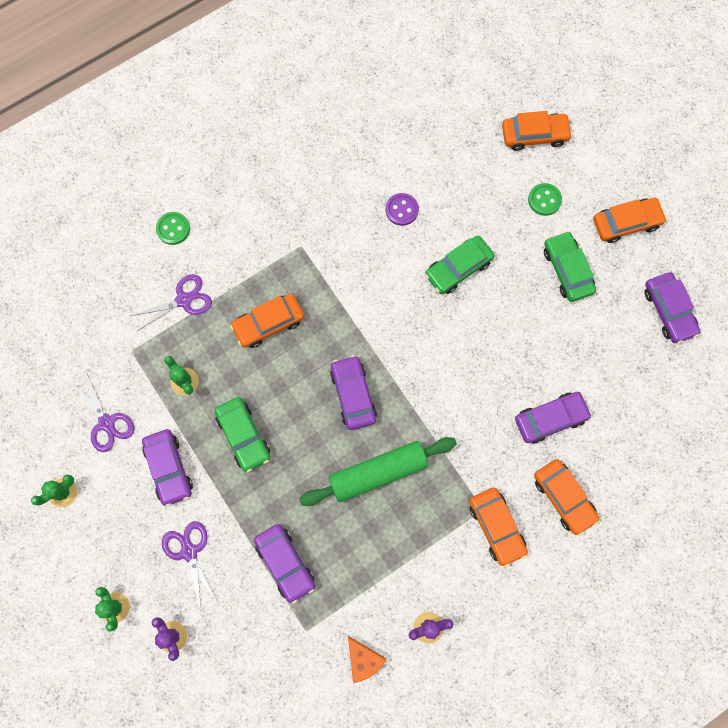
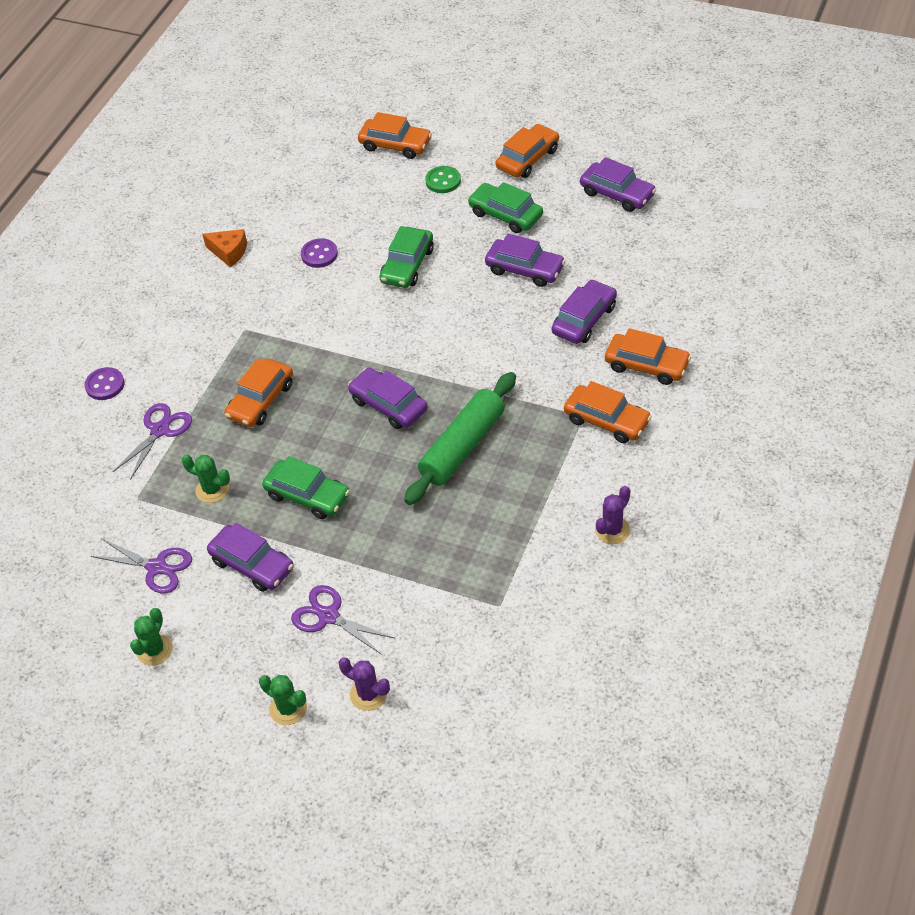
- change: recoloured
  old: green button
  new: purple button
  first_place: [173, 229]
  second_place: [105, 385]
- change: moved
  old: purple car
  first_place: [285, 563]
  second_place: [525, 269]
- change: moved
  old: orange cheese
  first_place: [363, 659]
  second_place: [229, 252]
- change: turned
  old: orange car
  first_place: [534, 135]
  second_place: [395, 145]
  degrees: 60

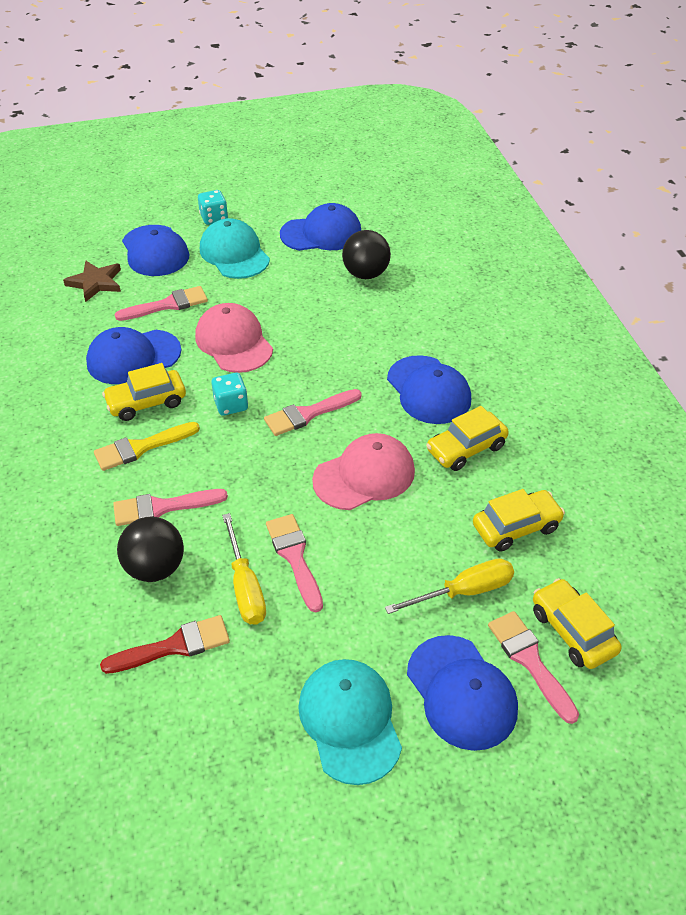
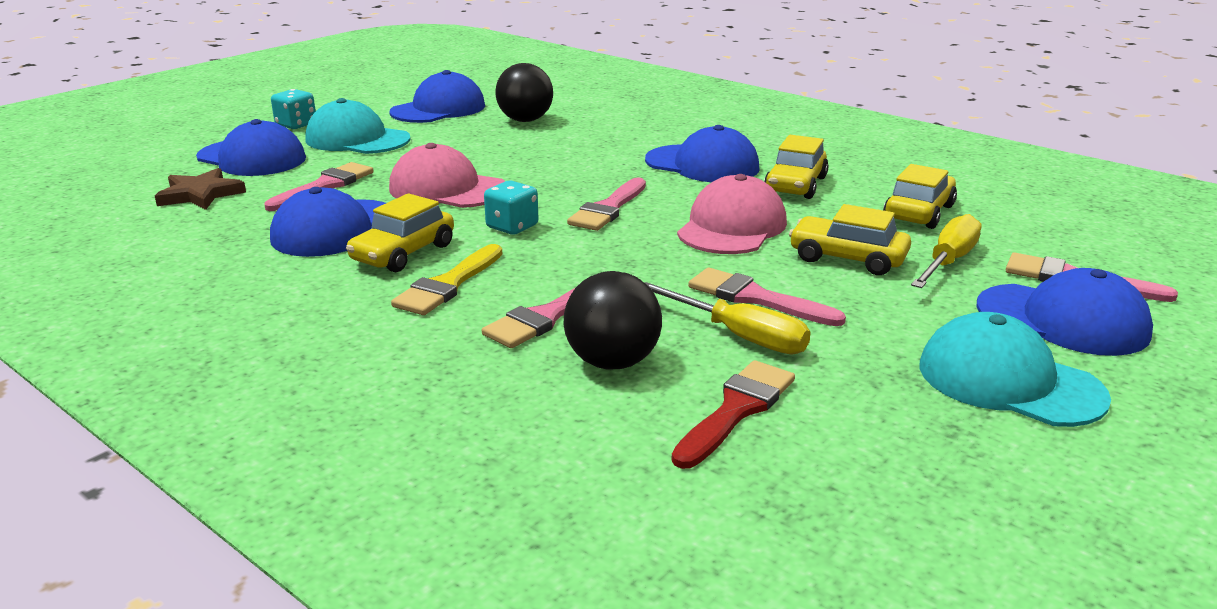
- change: moved
  old: yellow car
  first_place: [572, 631]
  second_place: [847, 258]

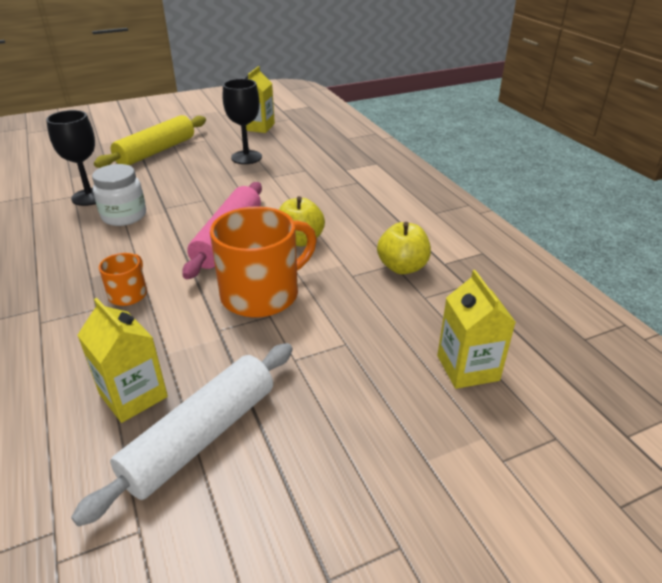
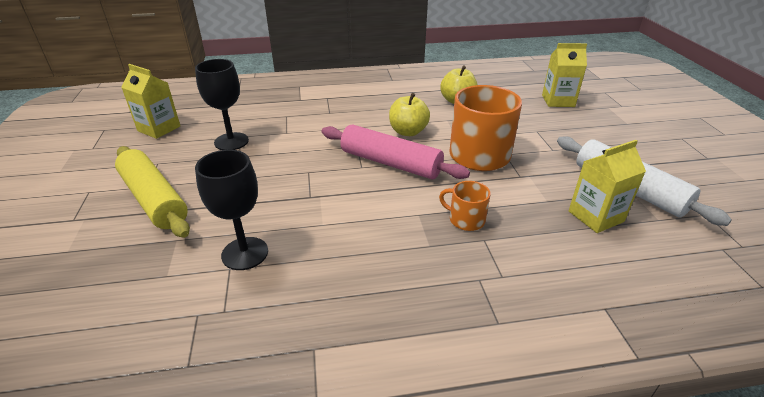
- change: removed
  old: white jar
  first_place: [124, 216]

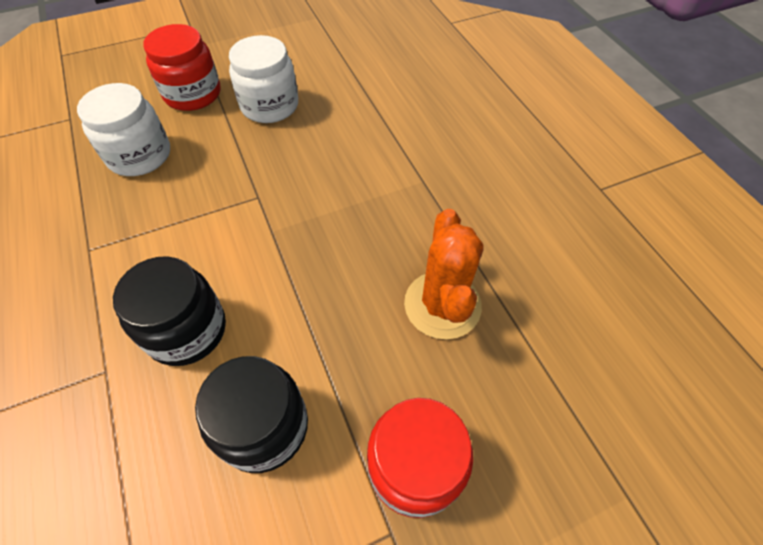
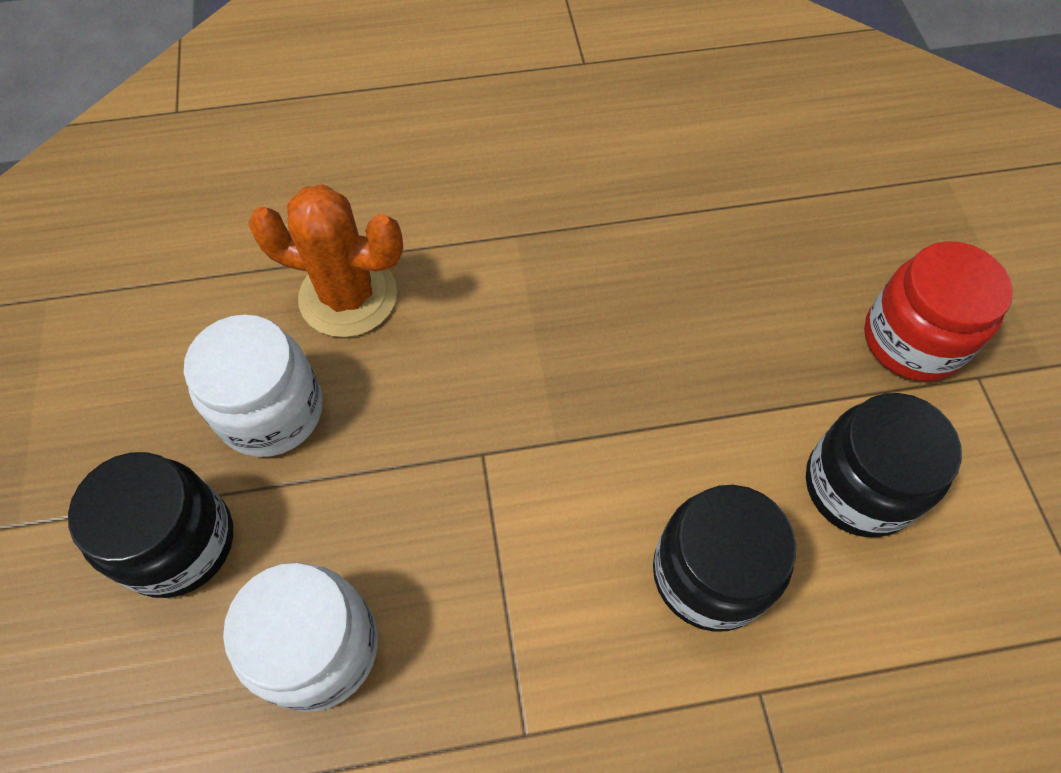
- change: recoloured
  old: red jar
  new: black jar
  first_place: [192, 94]
  second_place: [178, 542]
- change: moved
  old: orange cactus
  first_place: [442, 305]
  second_place: [348, 296]

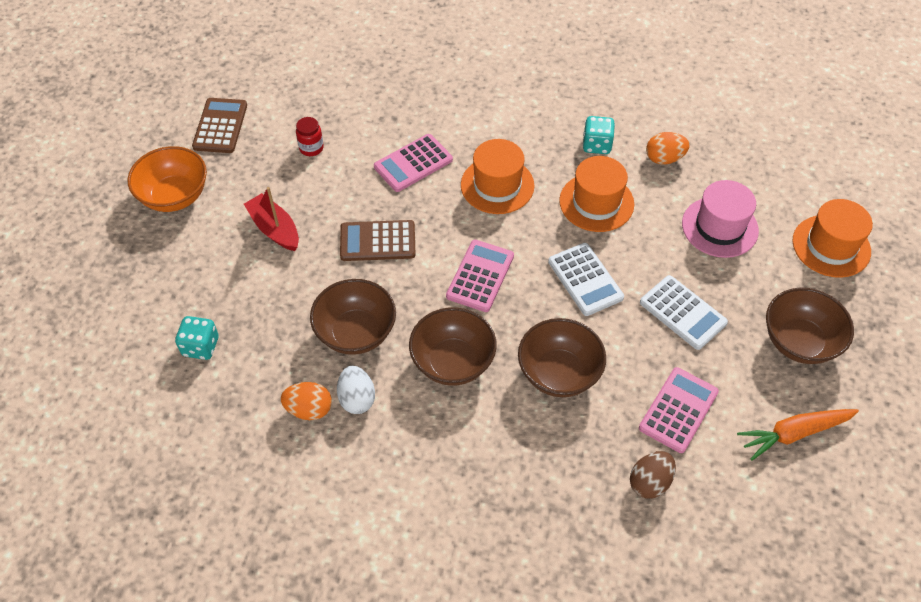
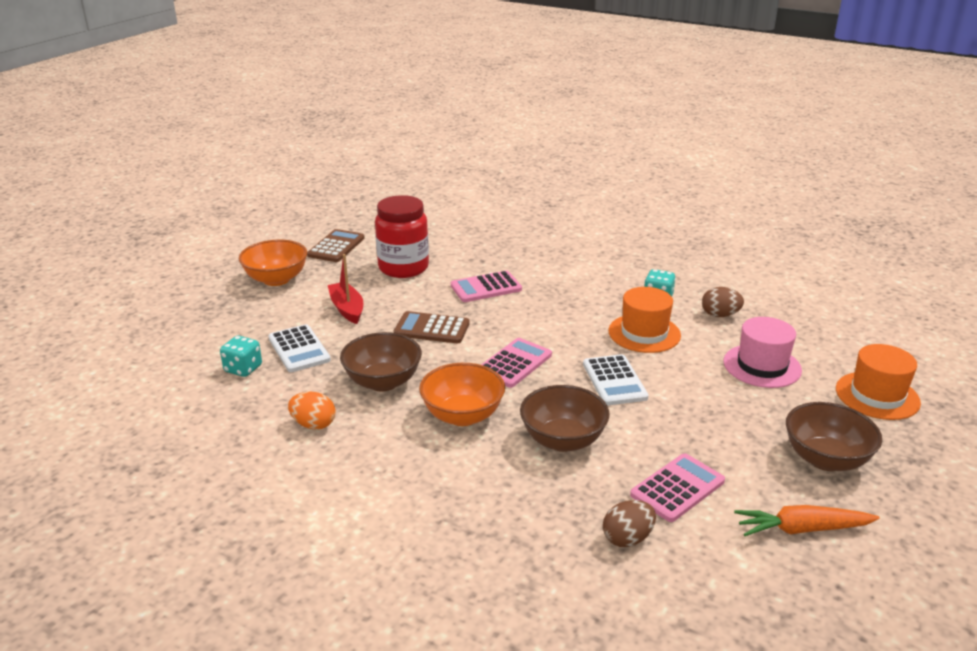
- change: resized
  old: red jar
  first_place: [311, 148]
  second_place: [403, 268]
  factor: 2.32
- change: removed
  old: white egg
  first_place: [357, 399]
- change: recoloured
  old: brown bowl
  new: orange bowl
  first_place: [453, 362]
  second_place: [462, 415]
- change: removed
  old: orange hat
  first_place: [497, 185]
- change: moved
  old: white calculator
  first_place: [683, 313]
  second_place: [299, 349]
- change: recoloured
  old: orange egg
  new: brown egg
  first_place: [664, 158]
  second_place: [720, 315]

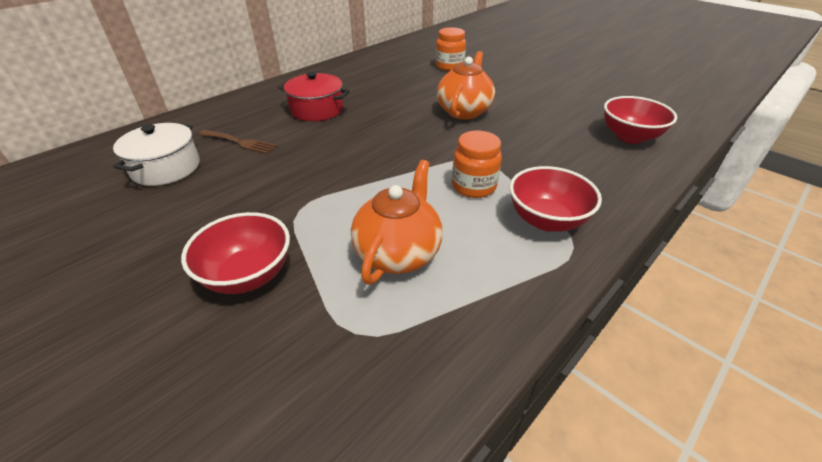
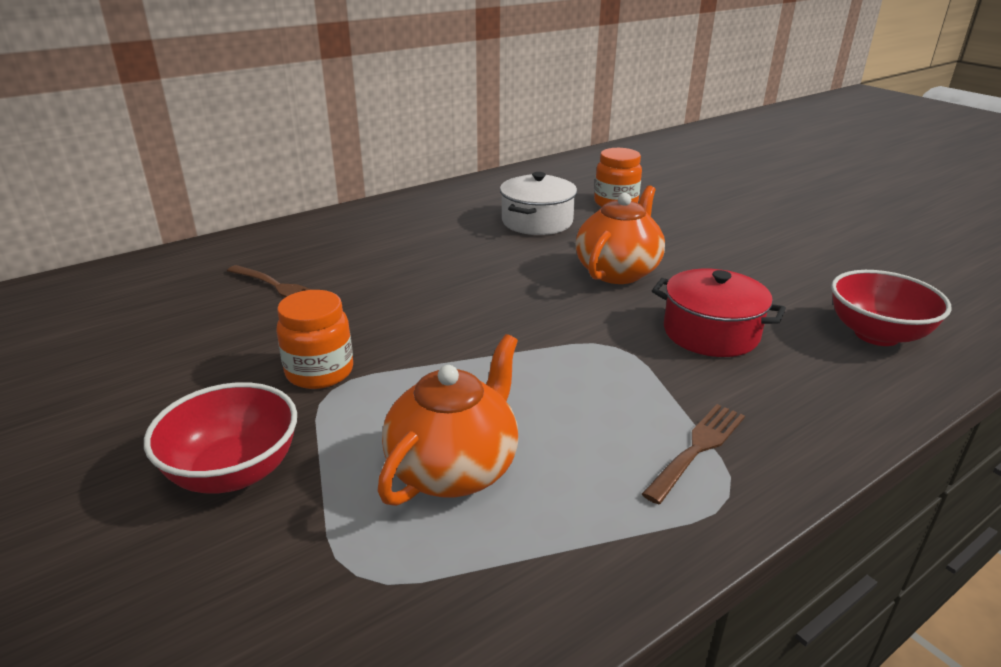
- change: moved
  old: white pot
  first_place: [166, 168]
  second_place: [537, 222]
- change: moved
  old: red pot
  first_place: [317, 110]
  second_place: [711, 333]
- change: moved
  old: orange jar
  first_place: [474, 186]
  second_place: [319, 372]
- change: replaced
  old: red bowl
  new: brown fork
  first_place: [546, 220]
  second_place: [697, 448]

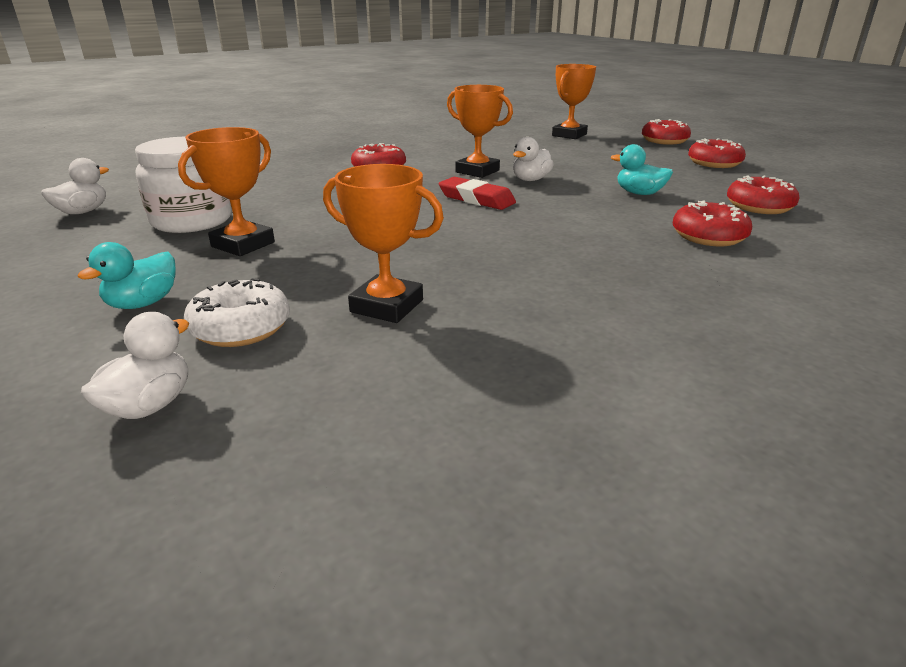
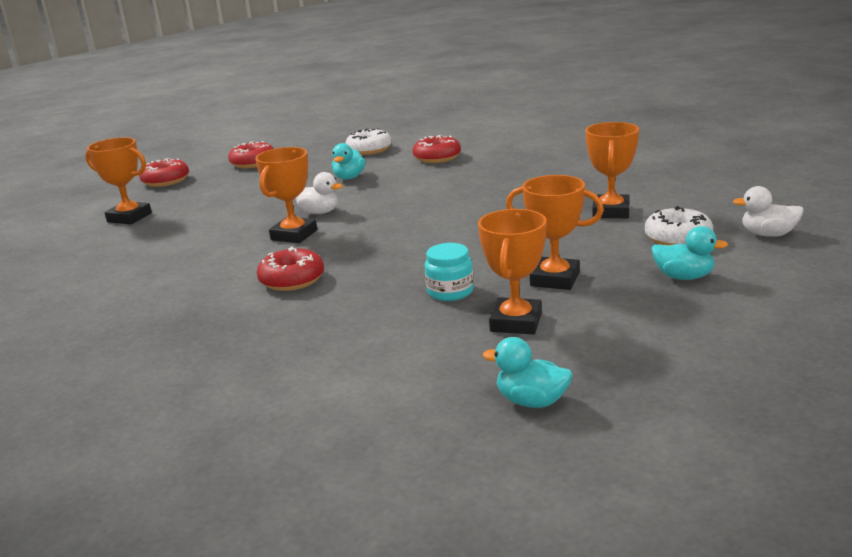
- change: recoloured
  old: white duck
  new: turquoise duck
  first_place: [83, 212]
  second_place: [531, 401]
- change: replaced
  old: white jar
  new: orange trophy
  first_place: [192, 221]
  second_place: [516, 322]
- change: removed
  old: red eraser
  first_place: [476, 199]
- change: recoloured
  old: red donut
  new: white donut
  first_place: [759, 207]
  second_place: [369, 150]
- change: added
  new: turquoise jar
  second_place: [450, 291]

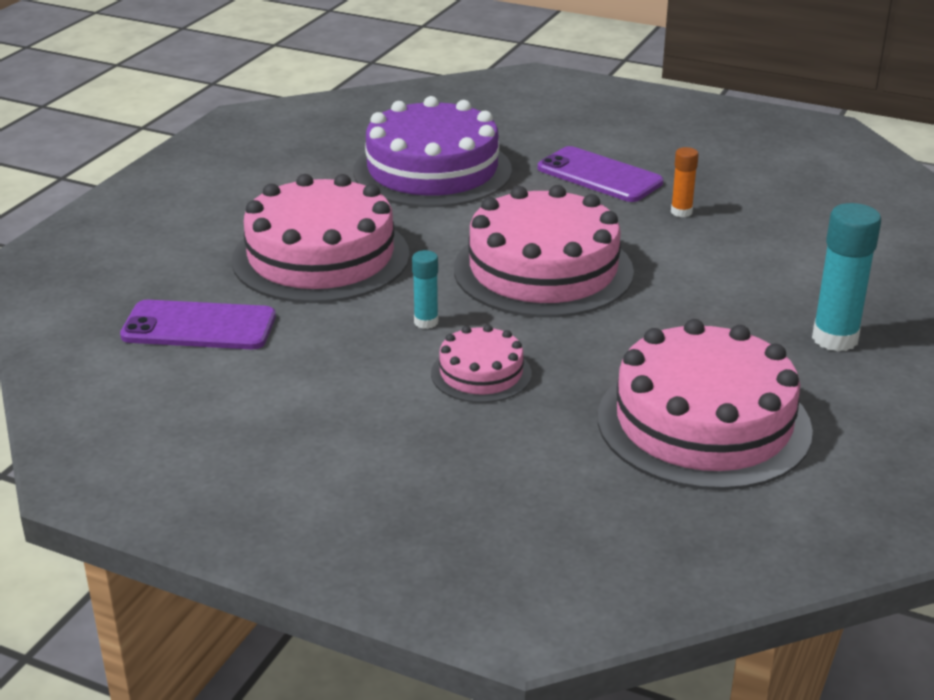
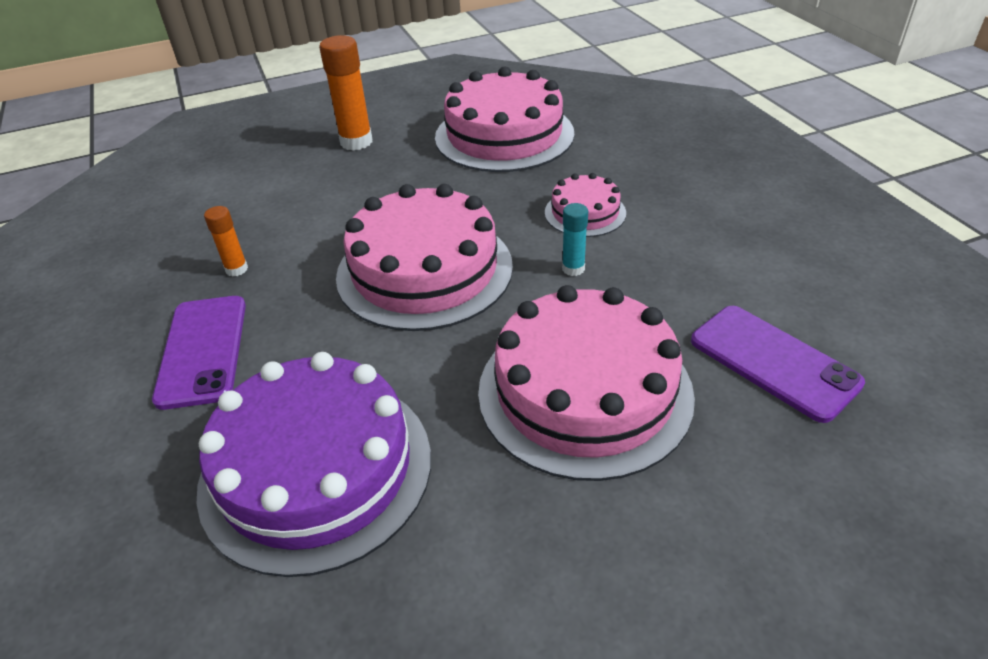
- change: recoloured
  old: turquoise glue stick
  new: orange glue stick
  first_place: [835, 339]
  second_place: [356, 142]

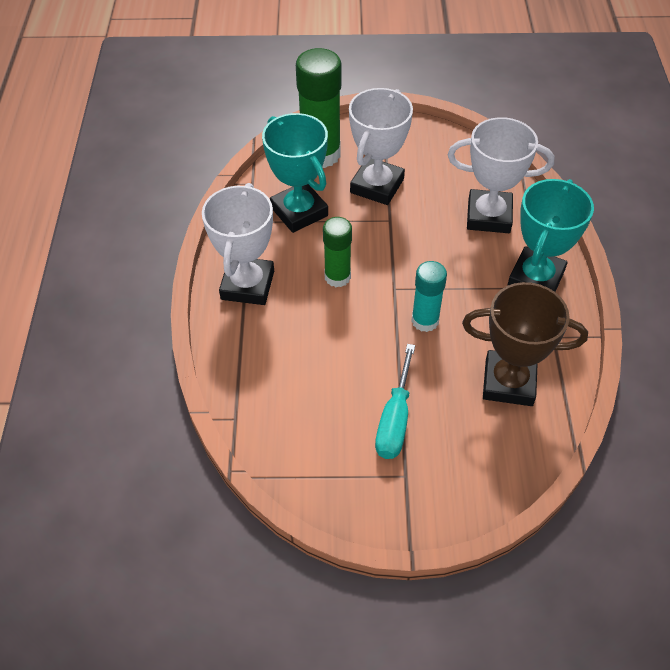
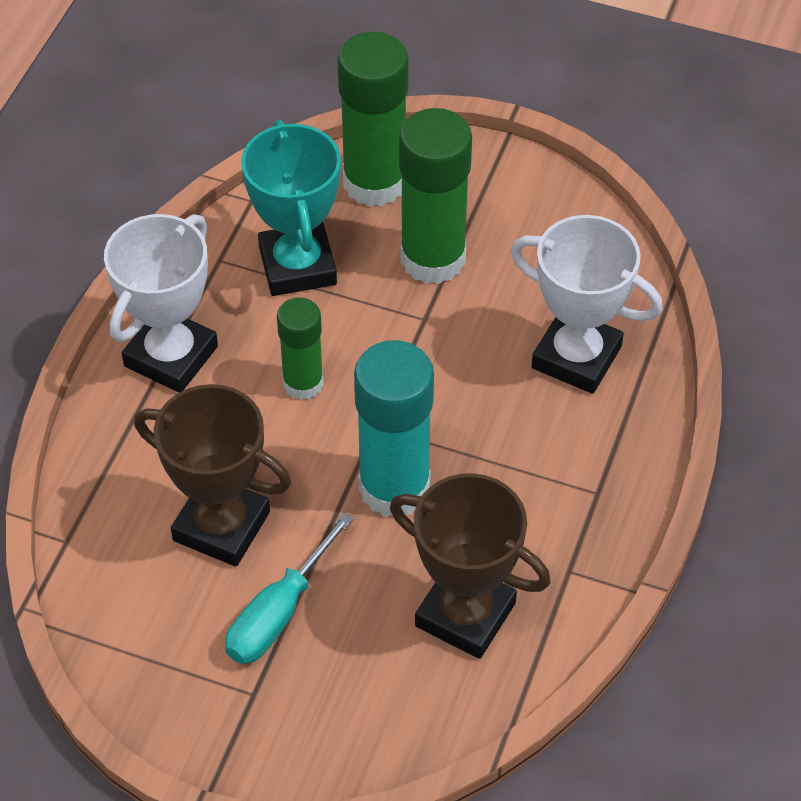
- change: replaced
  old: white trophy
  new: green glue stick
  first_place: [377, 186]
  second_place: [433, 258]
- change: resized
  old: turquoise glue stick
  first_place: [425, 320]
  second_place: [394, 487]
  factor: 1.69
- change: removed
  old: turquoise trophy
  first_place: [535, 279]
- change: added
  new: brown trophy
  second_place: [221, 526]

